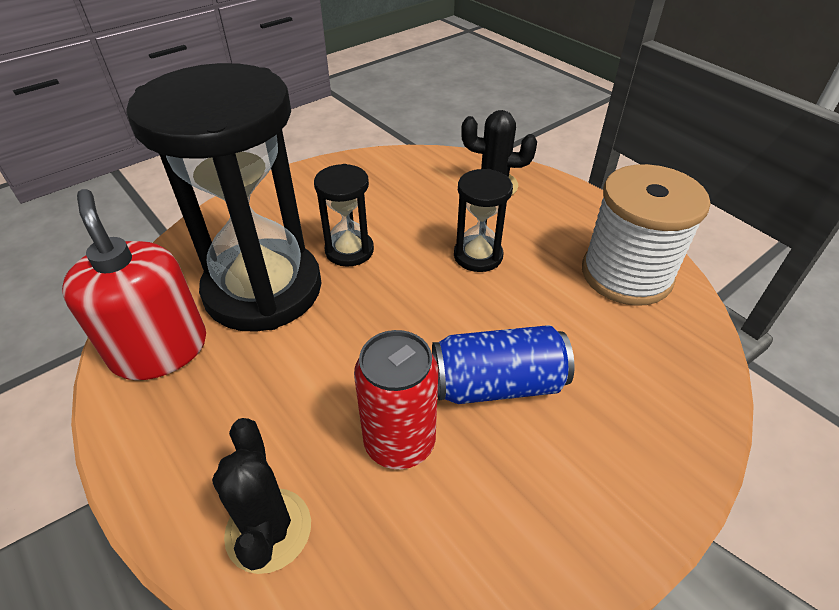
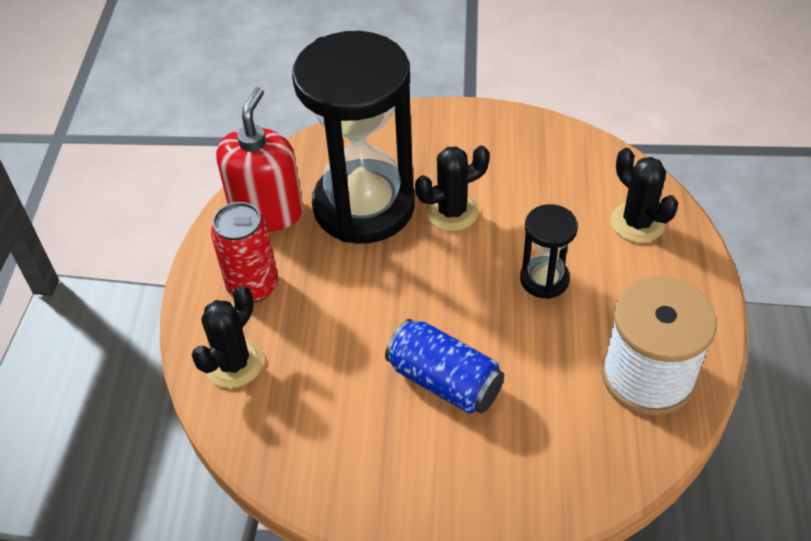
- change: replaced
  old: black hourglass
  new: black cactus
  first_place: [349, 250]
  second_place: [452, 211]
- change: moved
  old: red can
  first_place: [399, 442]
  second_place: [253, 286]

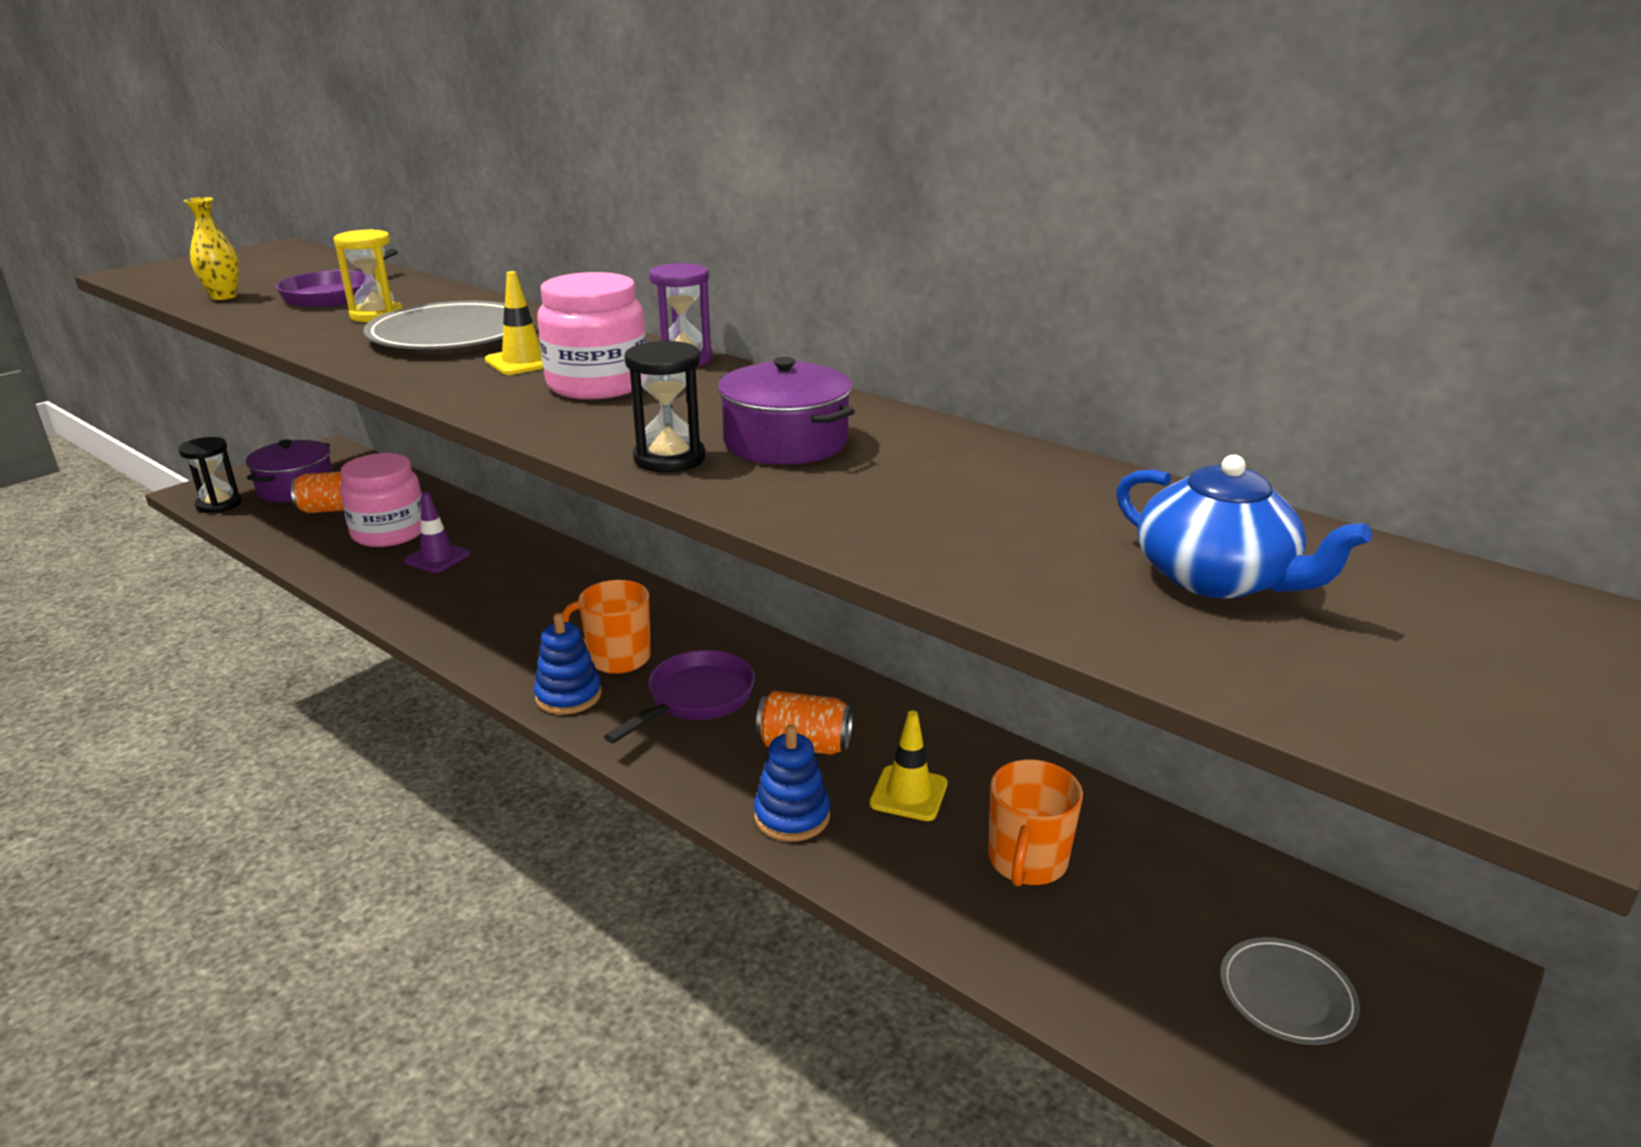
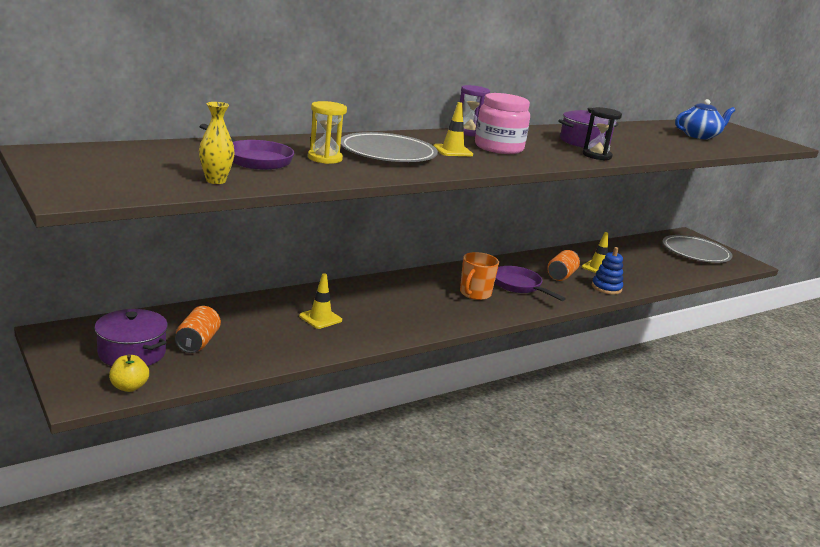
- change: replaced
  old: black hourglass
  new: yellow apple
  first_place: [219, 504]
  second_place: [129, 387]
- change: removed
  old: pink jar
  first_place: [389, 532]
- change: recoloured
  old: purple traffic cone
  new: yellow traffic cone
  first_place: [437, 558]
  second_place: [320, 318]
- change: removed
  old: blue stacking toy
  first_place: [568, 696]
- change: removed
  old: orange mug
  first_place: [1027, 861]
- change: resized
  old: grey plate
  first_place: [1286, 995]
  second_place: [695, 252]
  factor: 1.81

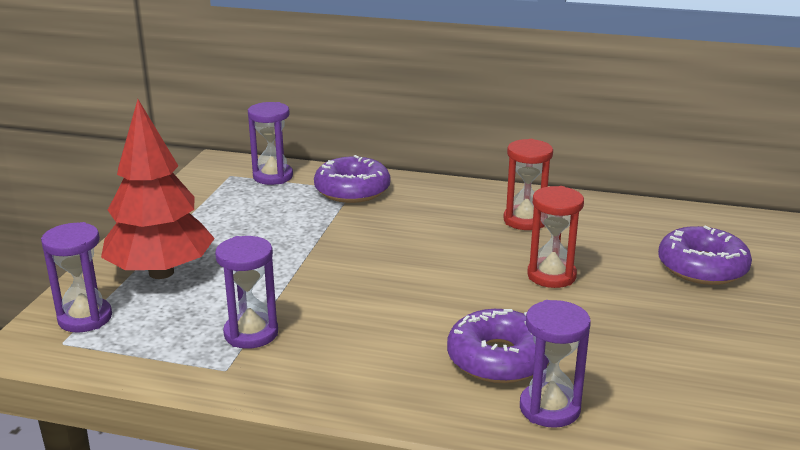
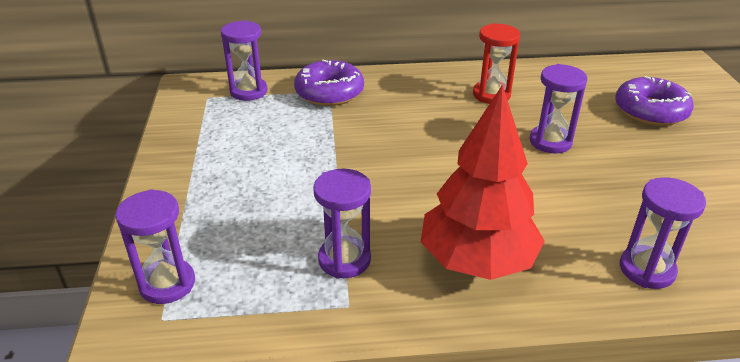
- change: moved
  old: red tree
  first_place: [161, 272]
  second_place: [477, 261]
- change: removed
  old: purple donut
  first_place: [498, 359]
- change: recoloured
  old: red hourglass
  new: purple hourglass
  first_place: [551, 275]
  second_place: [550, 142]

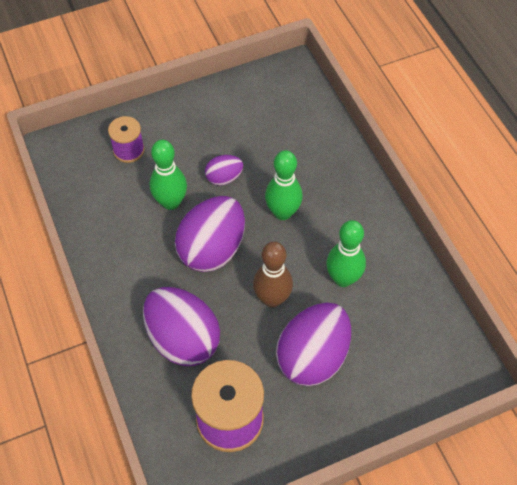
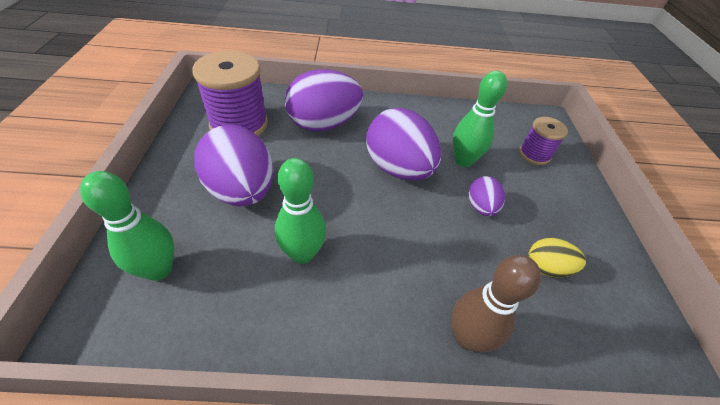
- change: moved
  old: brown bowling pin
  first_place: [272, 299]
  second_place: [467, 337]
- change: moved
  old: green bowling pin
  first_place: [283, 212]
  second_place: [159, 269]
- change: added
  new: yellow egg
  second_place: [546, 267]

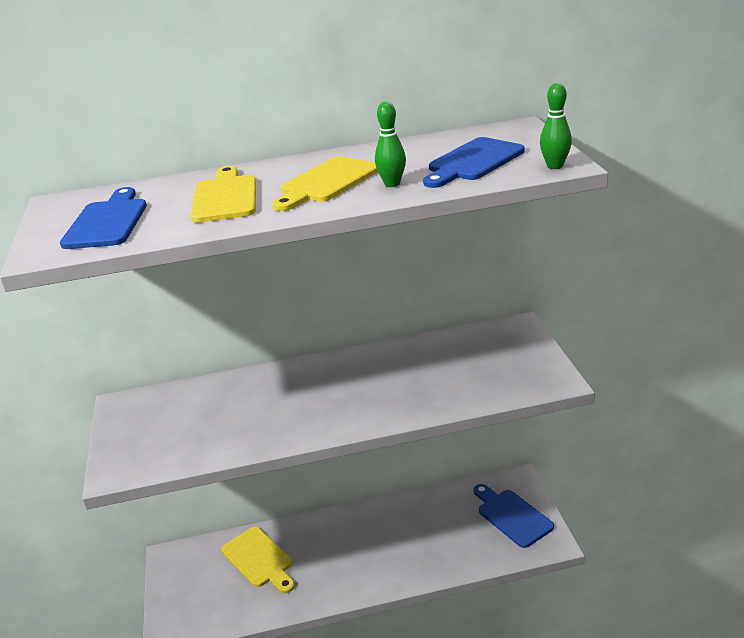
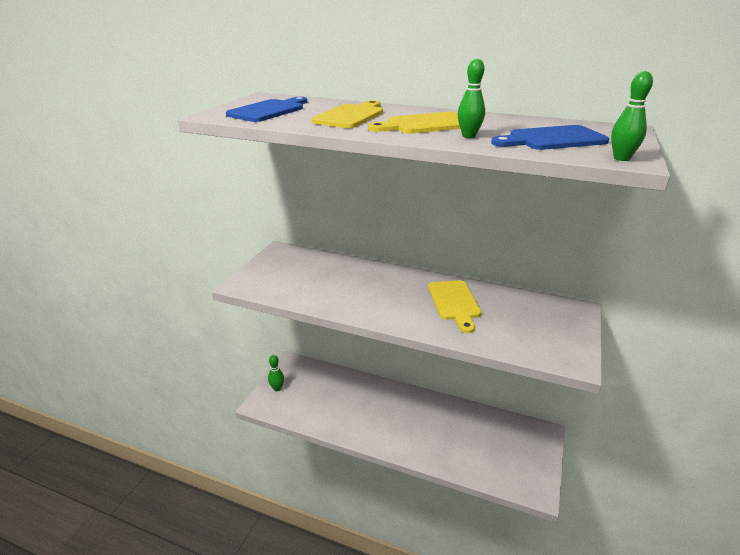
- change: moved
  old: yellow cutting board
  first_place: [259, 559]
  second_place: [454, 303]
- change: removed
  old: blue cutting board
  first_place: [512, 516]
- change: added
  new: green bowling pin
  second_place: [277, 388]

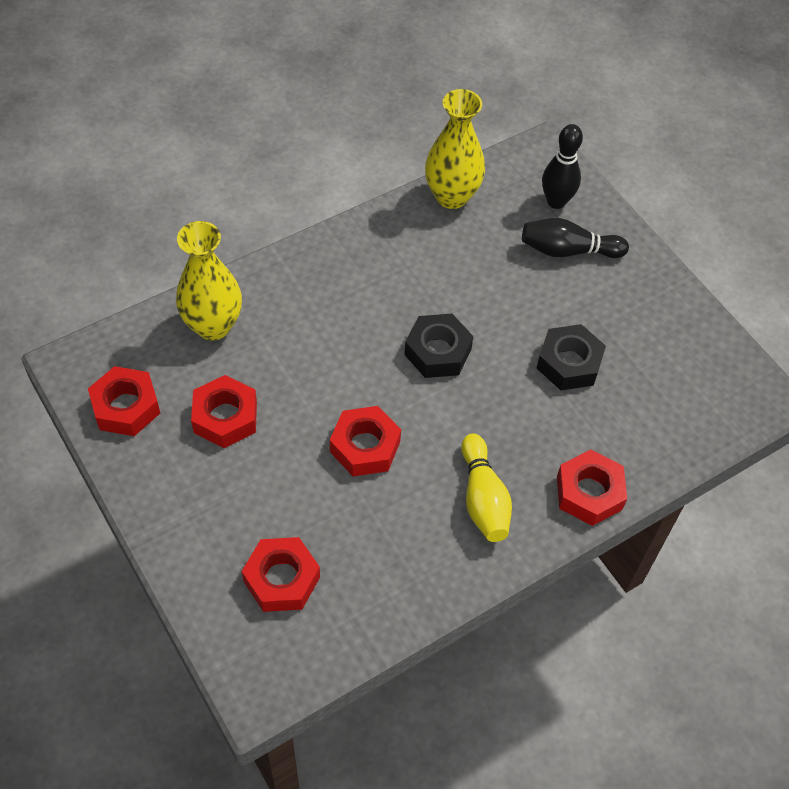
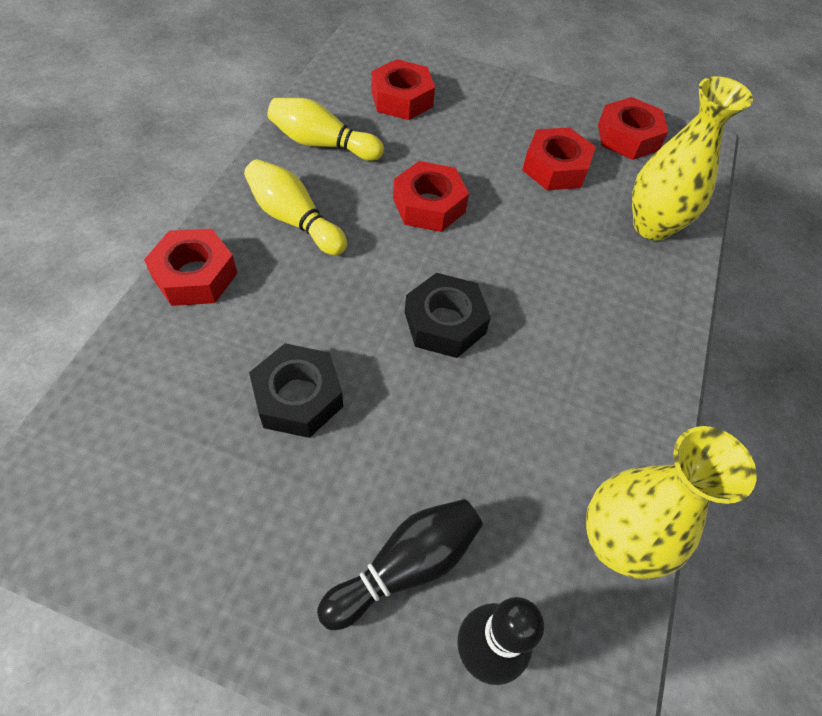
- change: added
  new: yellow bowling pin
  second_place: [322, 144]

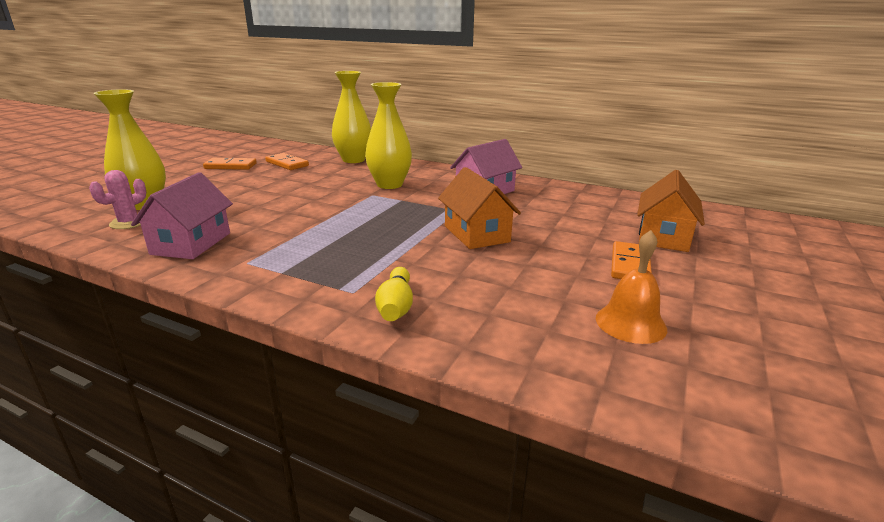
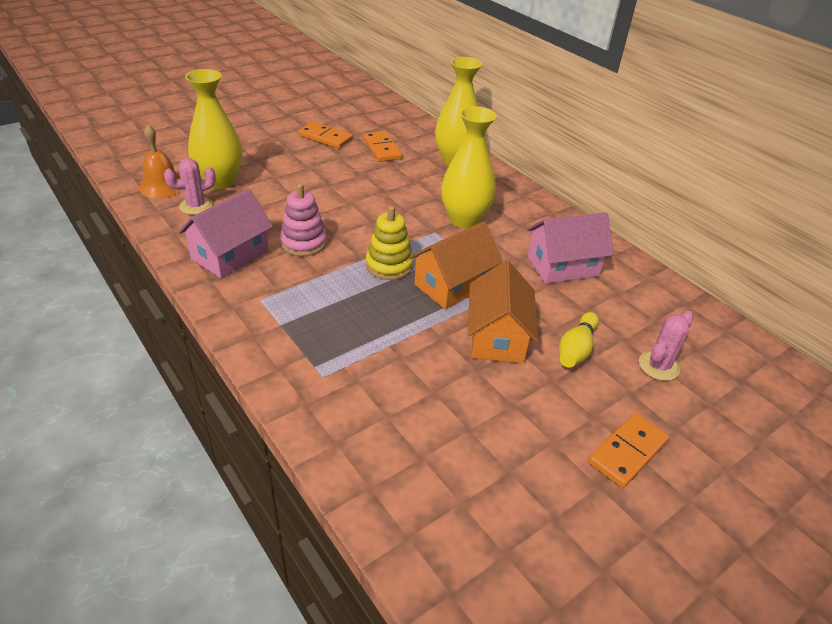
- change: moved
  old: yellow bowling pin
  first_place: [396, 306]
  second_place: [576, 349]
- change: moved
  old: orange bell
  first_place: [630, 323]
  second_place: [162, 186]
- change: moved
  old: orange house
  first_place: [663, 236]
  second_place: [452, 285]
- change: added
  new: pink stacking toy
  second_place: [304, 243]
- change: added
  new: yellow stacking toy
  second_place: [389, 265]
- change: added
  new: pink cactus
  second_place: [658, 366]

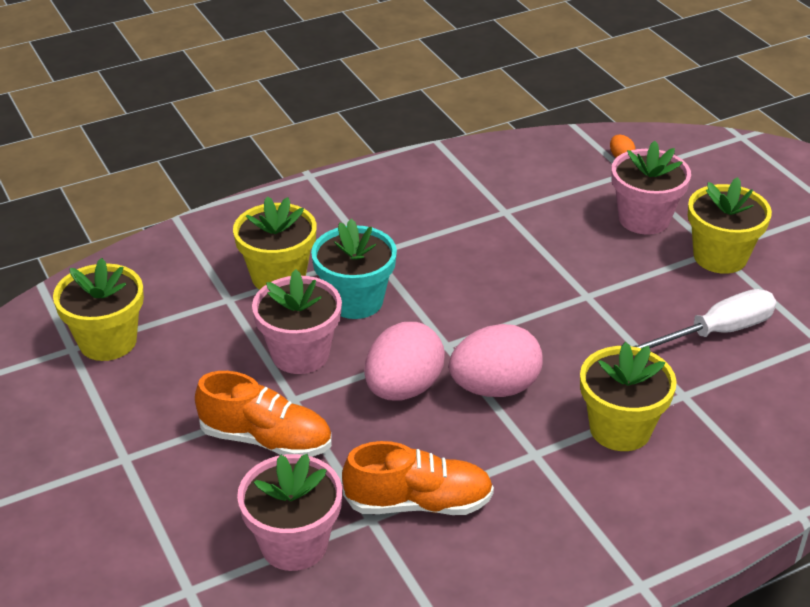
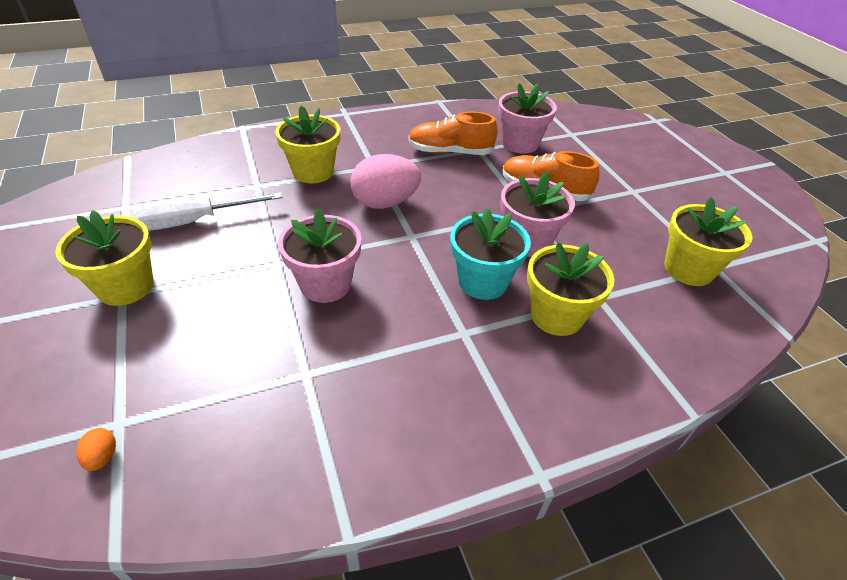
- change: removed
  old: pink egg
  first_place: [403, 388]
- change: moved
  old: pink flower pot
  first_place: [644, 219]
  second_place: [325, 284]

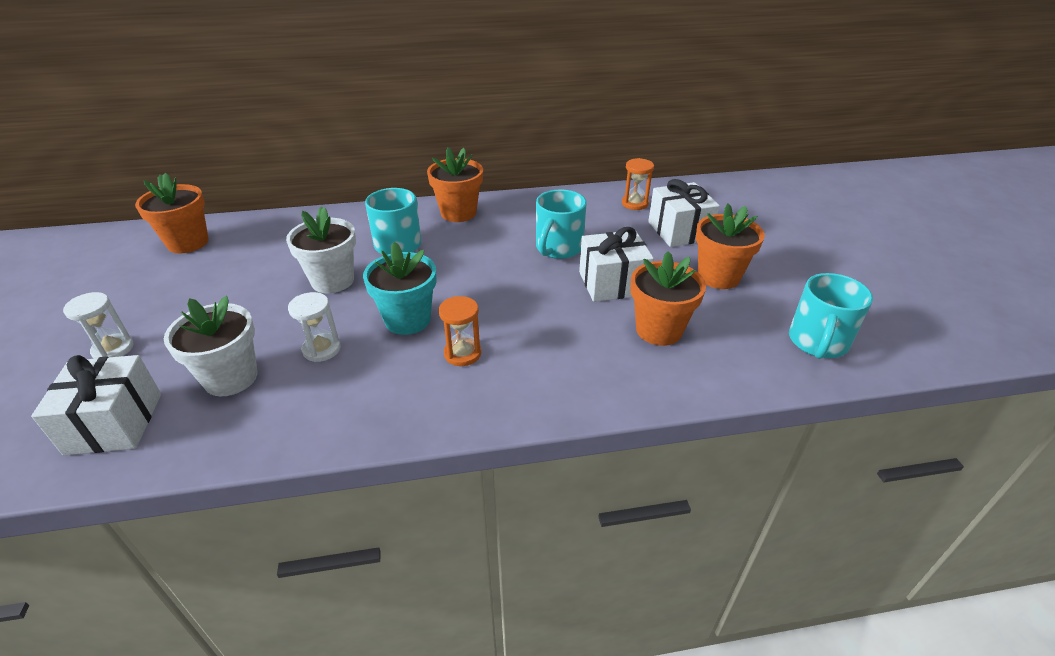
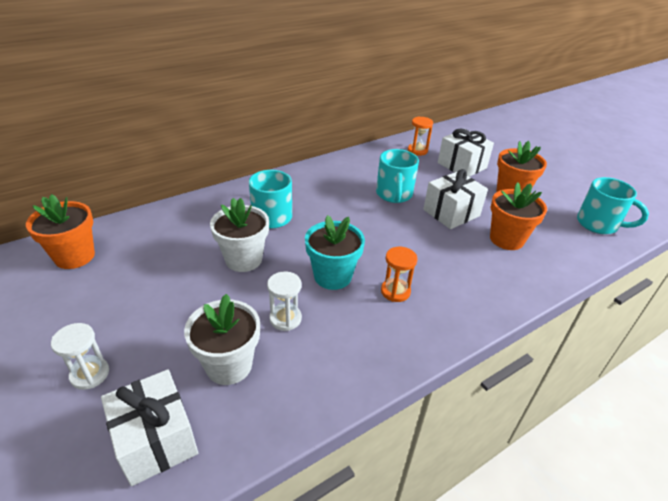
- change: removed
  old: orange flower pot
  first_place: [458, 213]
- change: turned
  old: turquoise mug
  first_place: [817, 342]
  second_place: [598, 224]
  degrees: -60

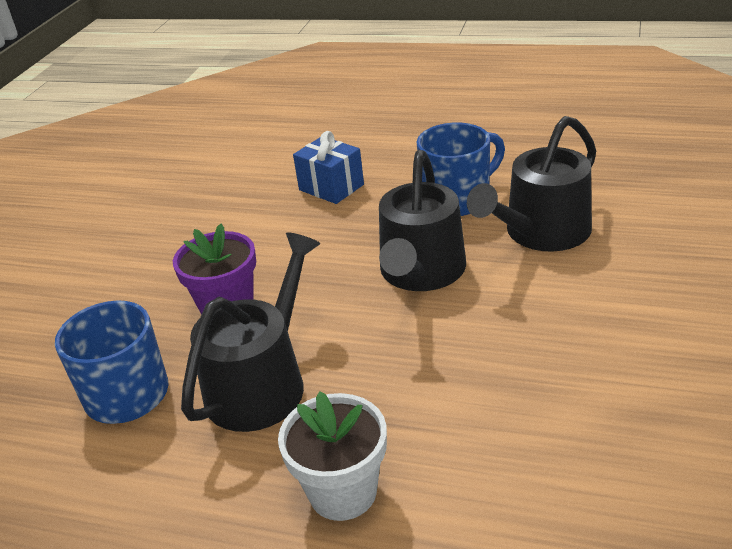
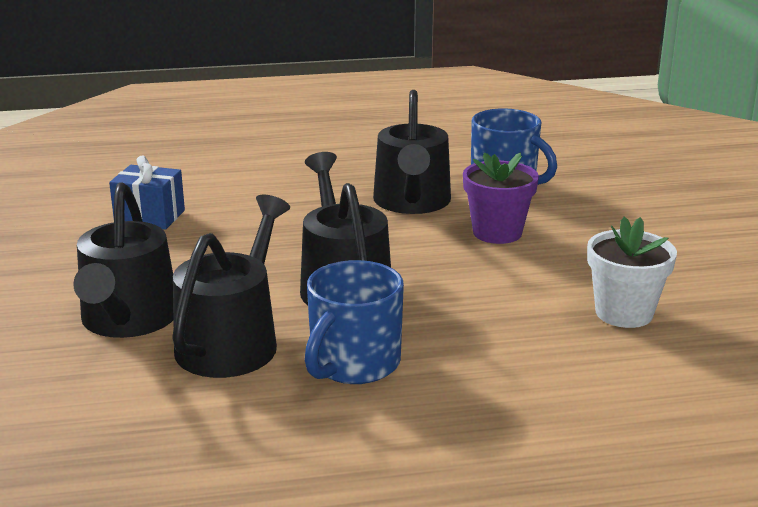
- change: moved
  old: white flower pot
  first_place: [343, 492]
  second_place: [624, 313]
- change: moved
  old: blue gift
  first_place: [331, 187]
  second_place: [150, 217]
- change: added
  new: black watering can
  second_place: [128, 320]

